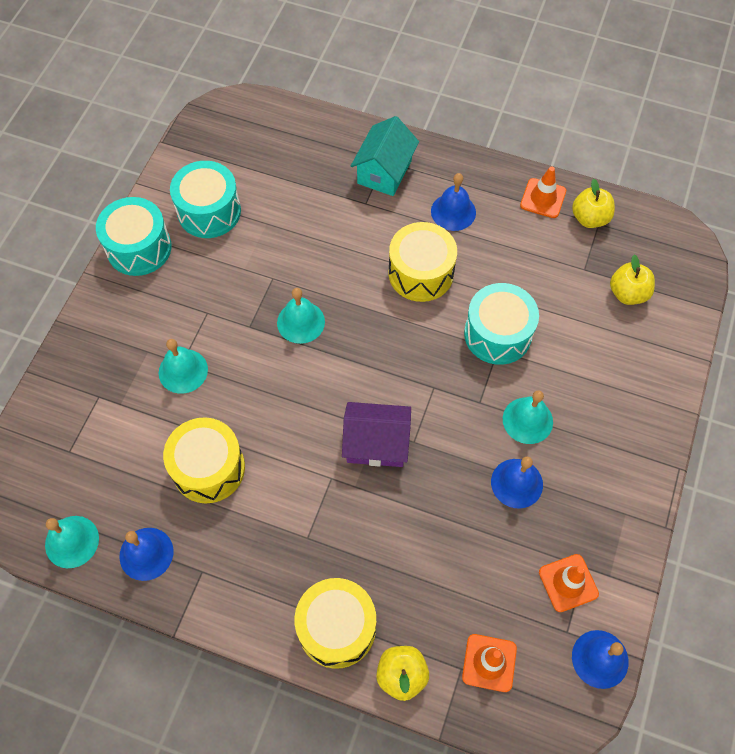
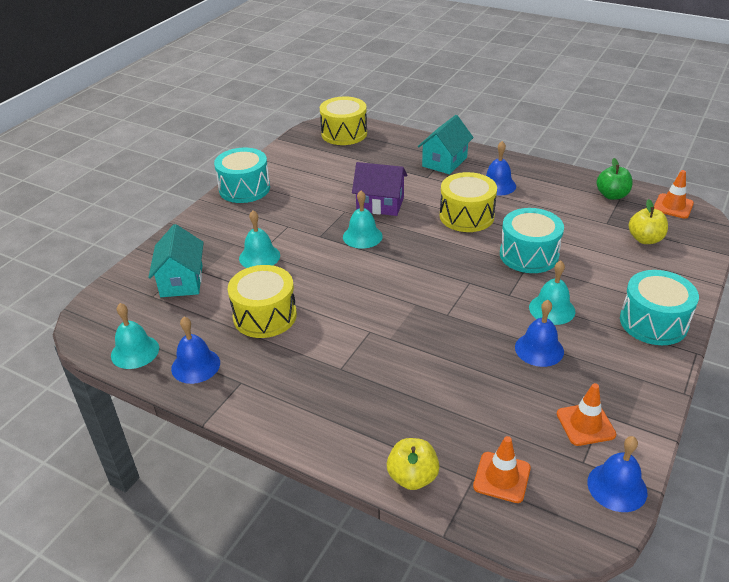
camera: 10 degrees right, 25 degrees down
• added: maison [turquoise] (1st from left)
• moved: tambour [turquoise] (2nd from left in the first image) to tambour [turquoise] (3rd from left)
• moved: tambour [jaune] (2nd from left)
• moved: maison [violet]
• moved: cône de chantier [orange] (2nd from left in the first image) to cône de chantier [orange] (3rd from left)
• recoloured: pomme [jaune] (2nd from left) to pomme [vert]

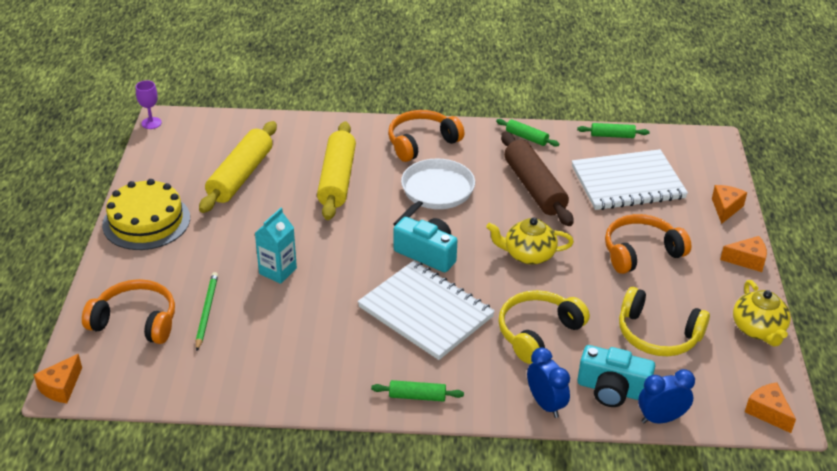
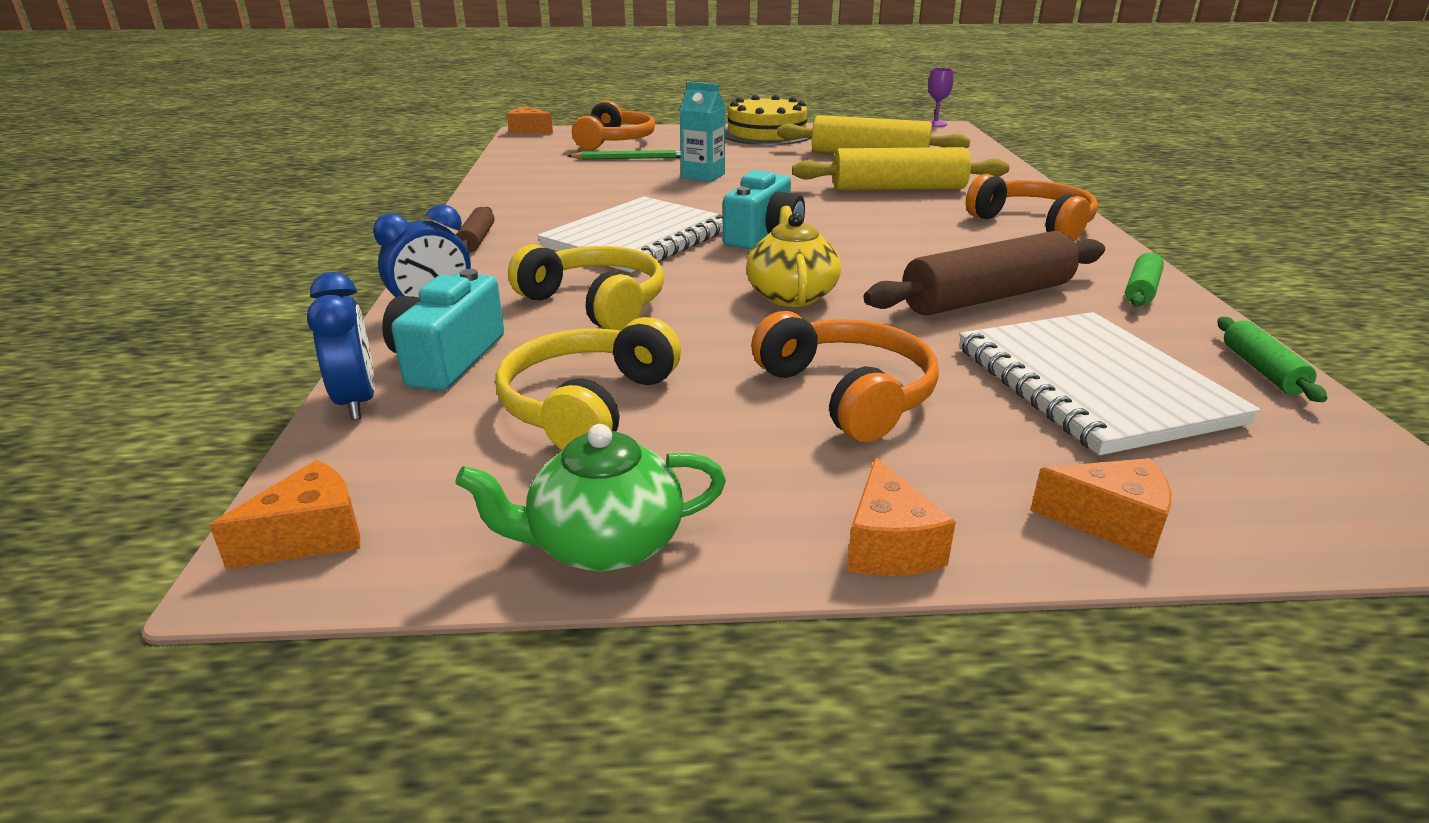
camera: 85 degrees right, 10 degrees down
• removed: poêle [blanc]
• recoloured: rouleau à pâtisserie [vert] (1st from left) to rouleau à pâtisserie [marron] (1st from left)
• recoloured: théière [jaune] (2nd from left) to théière [vert]

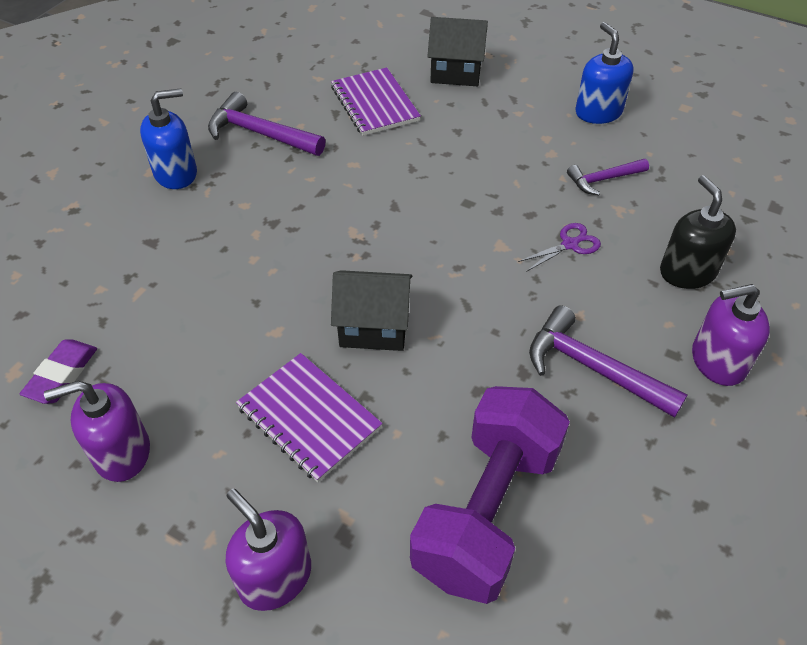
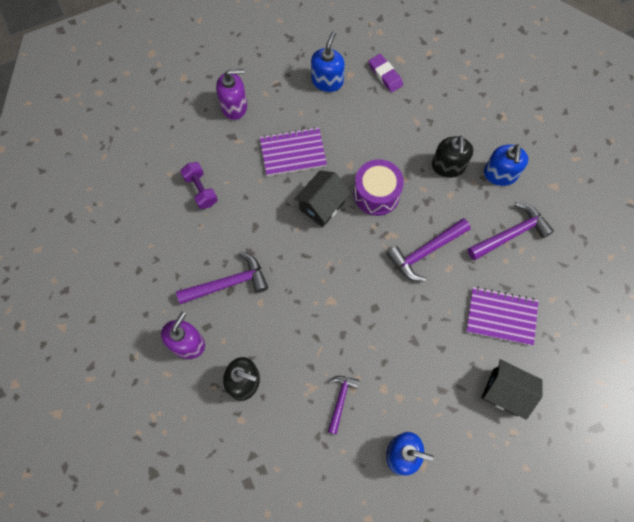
camera: 125 degrees right, 20 degrees up
• removed: ciseaux [violet]
• added: tambour [violet]
• added: marteau [violet] (3rd from left)
• added: distributeur de savon [noir] (2nd from left)
• recoloured: distributeur de savon [violet] (1st from left) to distributeur de savon [bleu] (1st from left)
• turned: maison [noir] (2nd from left) 75 degrees clockwise
• resized: haltère [violet] x0.49

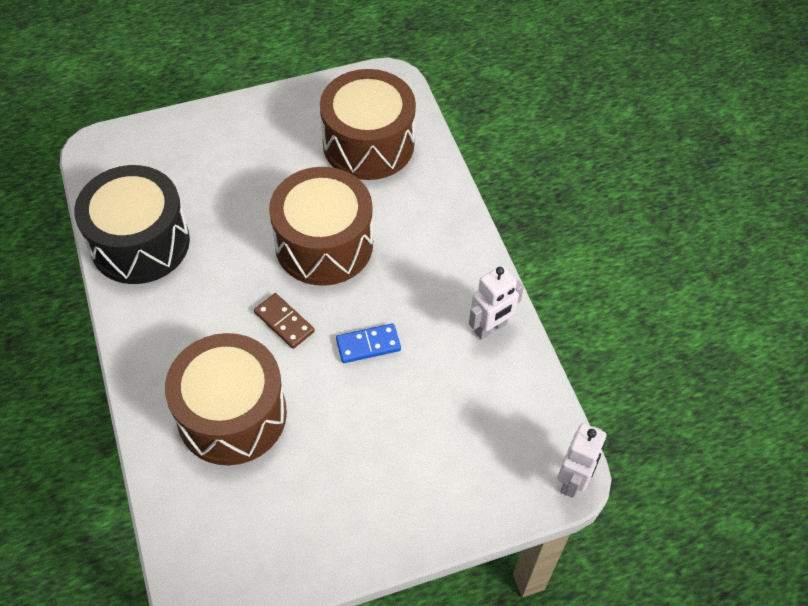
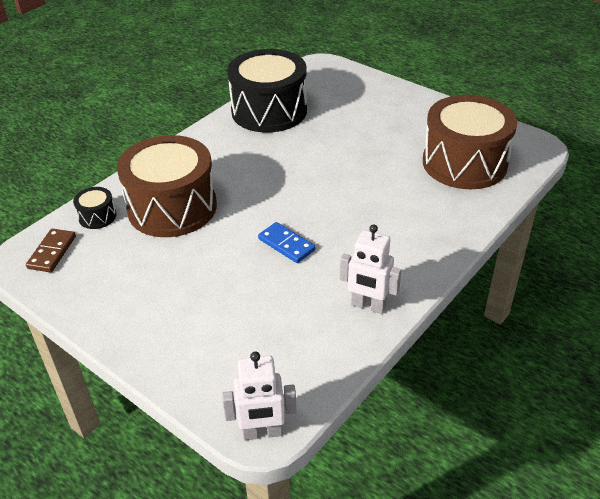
camera: 60 degrees right, 15 degrees down
• removed: tambour [marron] (2nd from left)
• added: tambour [noir] (1st from left)
• moved: domino [marron]

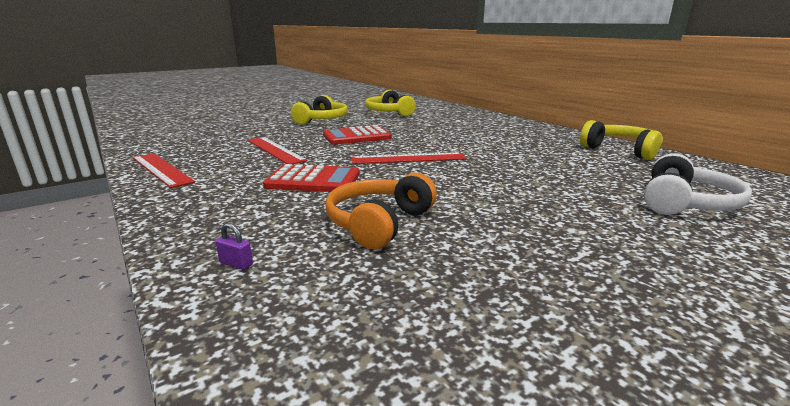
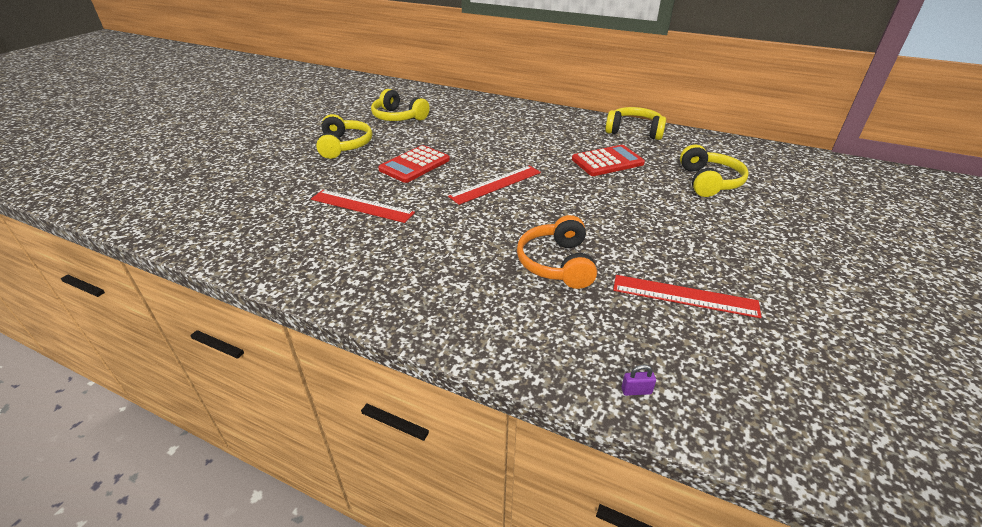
camera: 30 degrees left, 15 degrees up
• moved: règle [rouge] (1st from left in the first image) to règle [rouge] (3rd from left)
• moved: cadenas [violet]
• moved: calculatrice [rouge] (1st from left in the first image) to calculatrice [rouge] (2nd from left)
• recoloured: casque audio [blanc] to casque audio [jaune] (4th from left)

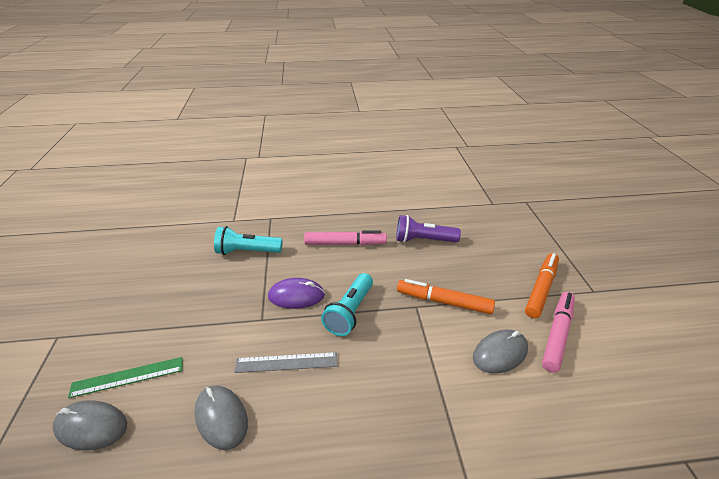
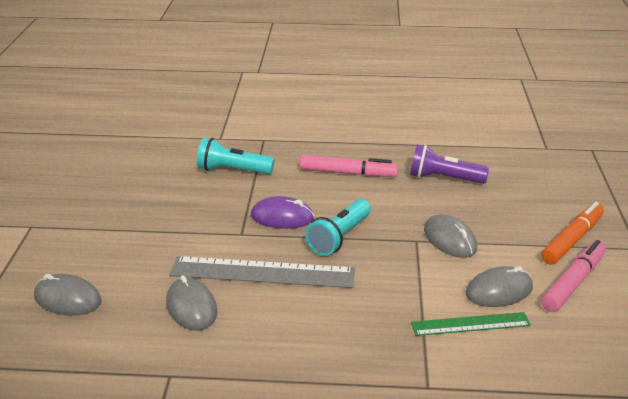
camera: 10 degrees right, 5 degrees down
• moved: règle [vert]
• replaced: feutre [orange] (1st from left) to souris [gris] (3rd from left)
• resized: règle [gris] x1.69

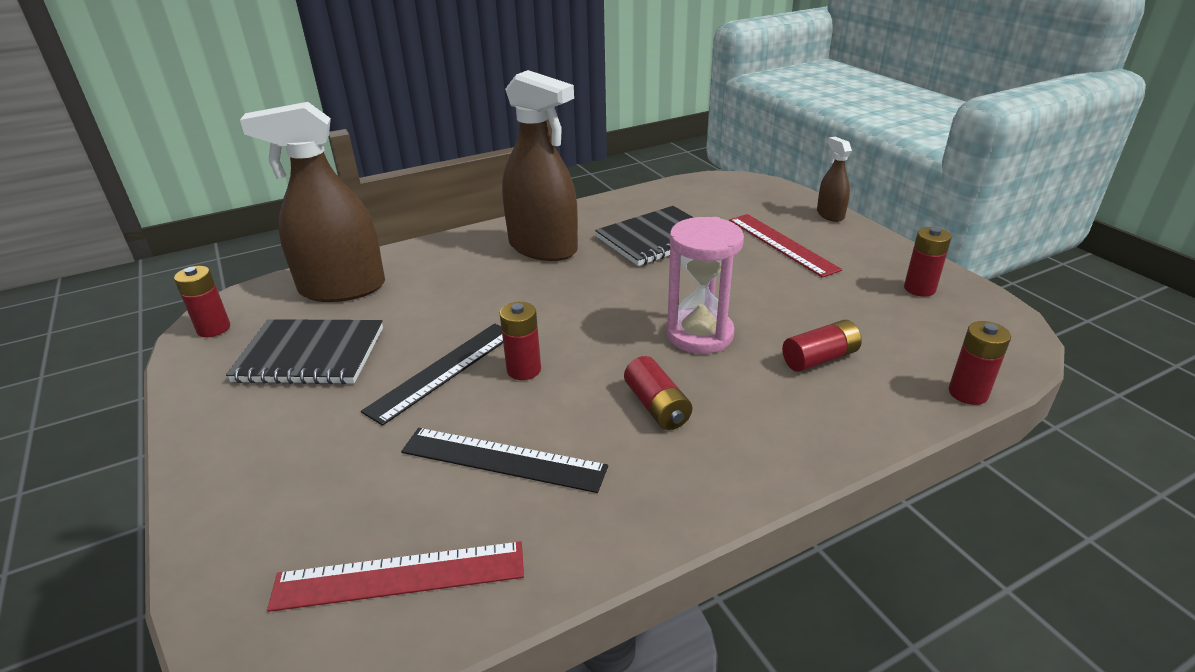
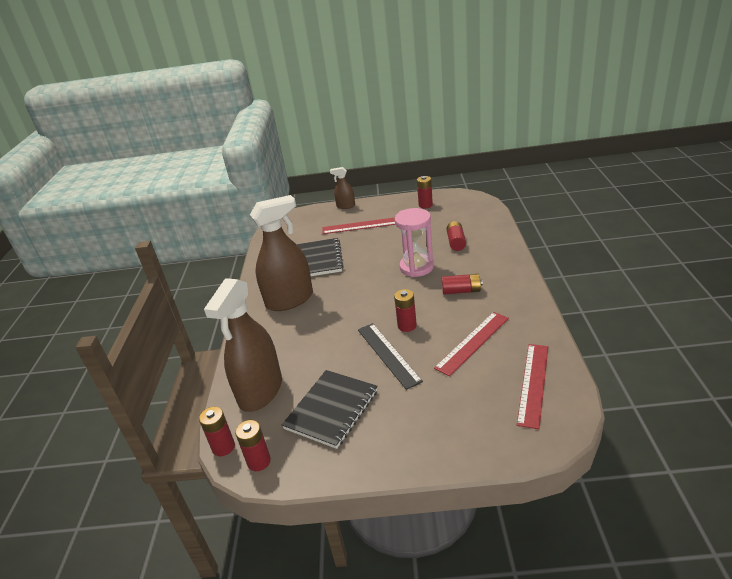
camera: 60 degrees left, 0 degrees up
• moved: pile [rouge] (6th from left in the first image) to pile [rouge] (1st from left)
• recoloured: règle [noir] (2nd from left) to règle [rouge] (2nd from left)

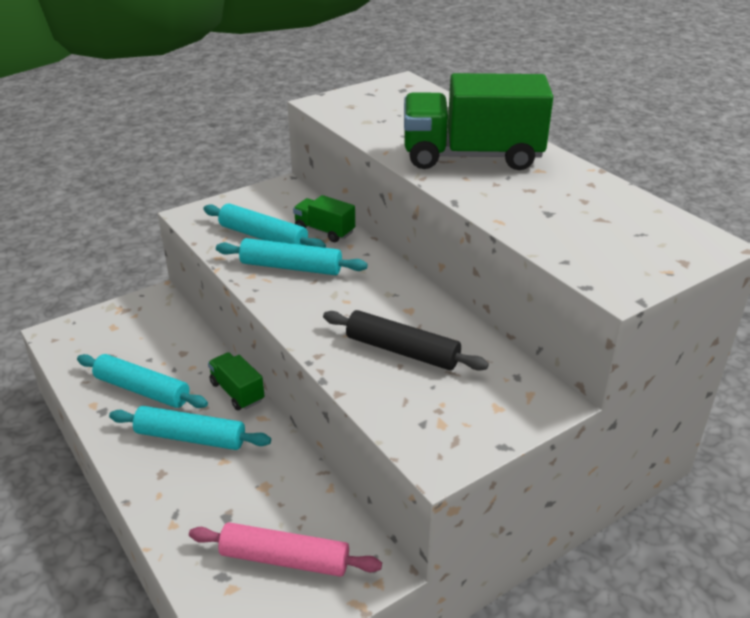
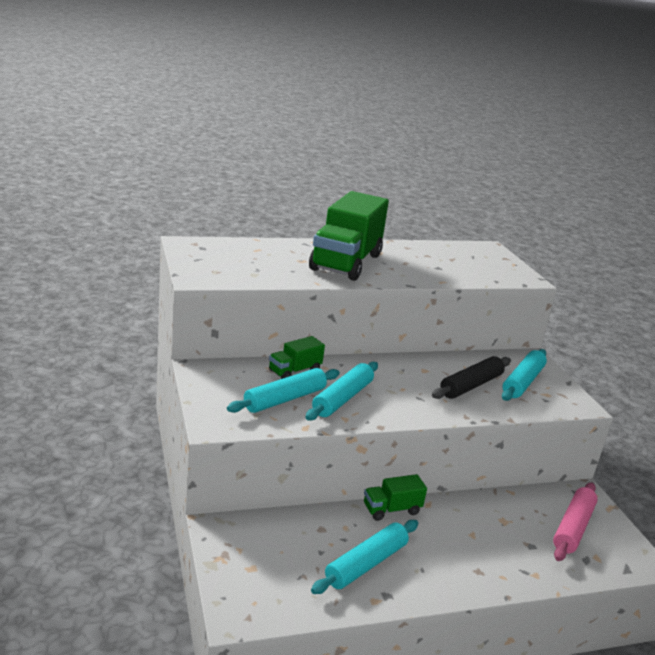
camera: 75 degrees left, 10 degrees down
• moved: rouleau à pâtisserie [turquoise] (2nd from left in the first image) to rouleau à pâtisserie [turquoise] (4th from left)

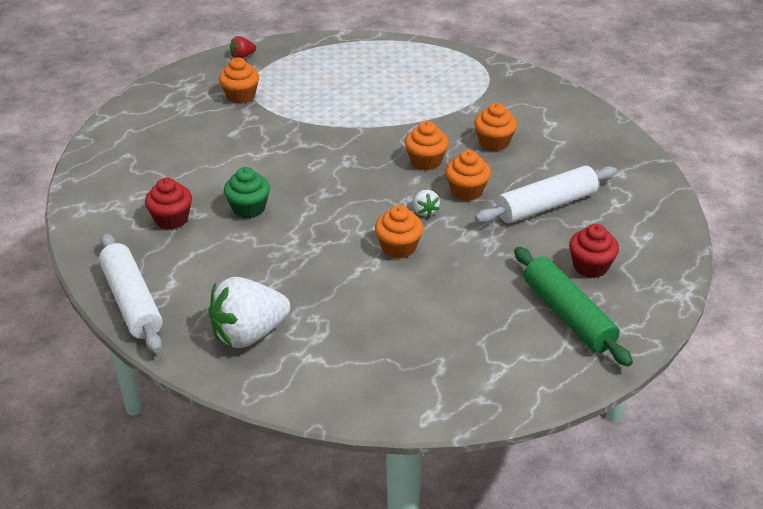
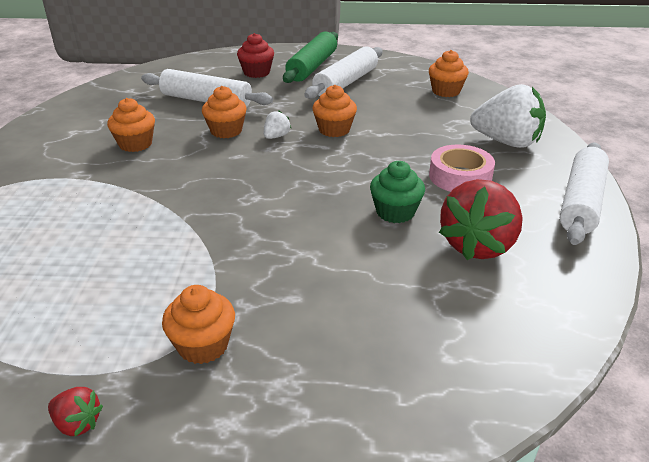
camera: 130 degrees left, 5 degrees down
• added: rouleau à pâtisserie [blanc] (2nd from left)
• added: ruban adhésif [rose]
• moved: muffin [orange] (3rd from left in the first image) to muffin [orange] (5th from left)
• replaced: muffin [rouge] (1st from left) to fraise [rouge] (2nd from left)

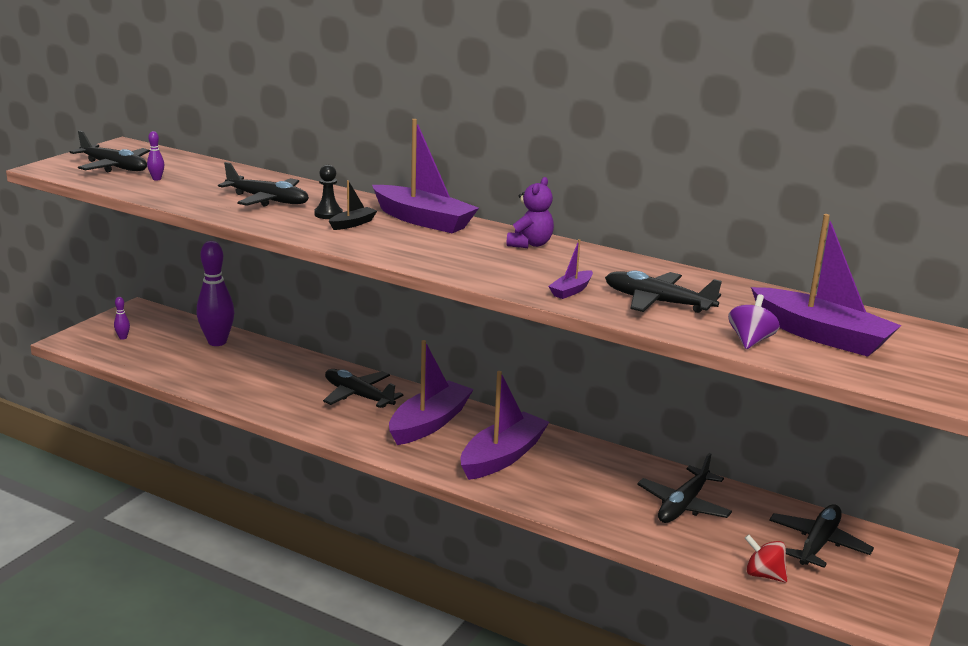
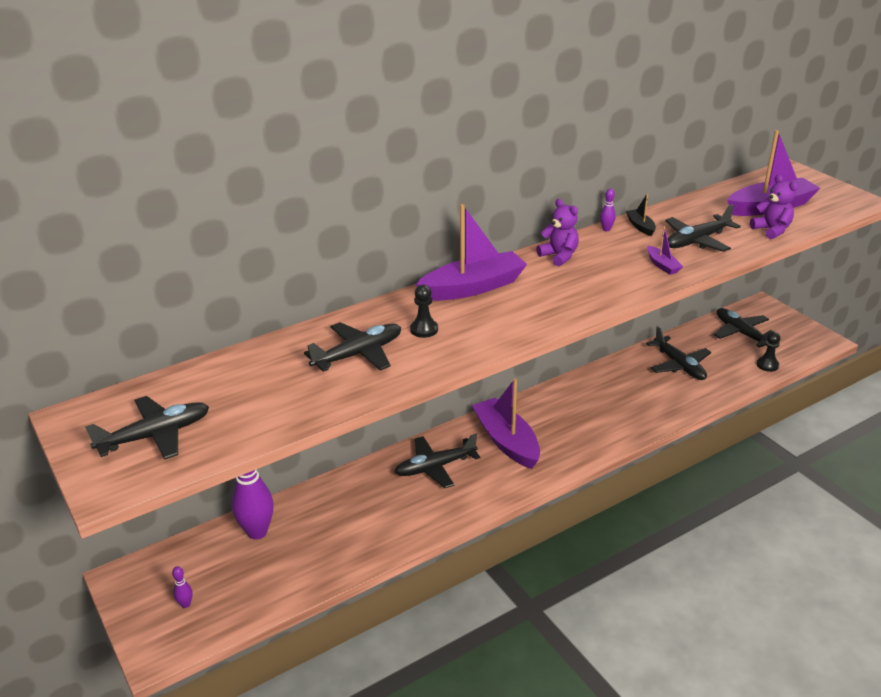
camera: 60 degrees left, 10 degrees up
• removed: bateau [violet] (3rd from left)
• moved: quille [violet] (2nd from left in the first image) to quille [violet] (3rd from left)
• moved: bateau [noir]
• replaced: toupie [violet] to ours en peluche [violet] (2nd from left)
• replaced: toupie [rouge] to pion [noir] (2nd from left)

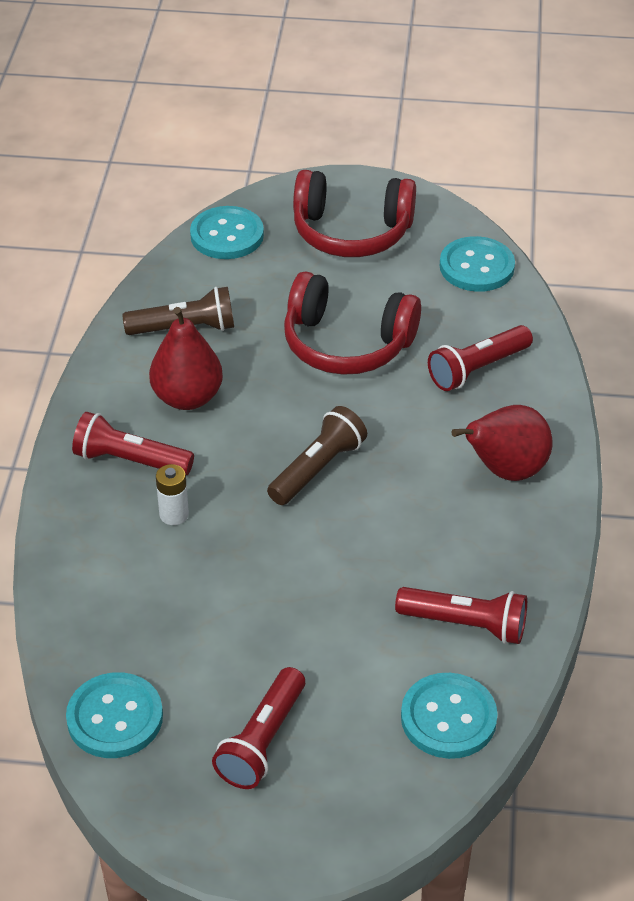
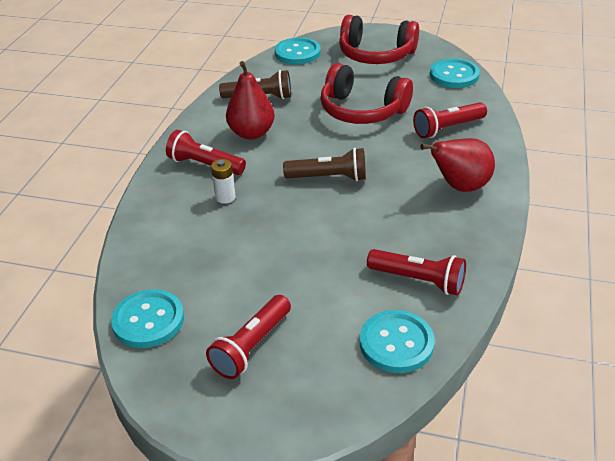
camera: 10 degrees right, 5 degrees down
• turned: lampe de poche [marron] (2nd from left) 45 degrees clockwise

